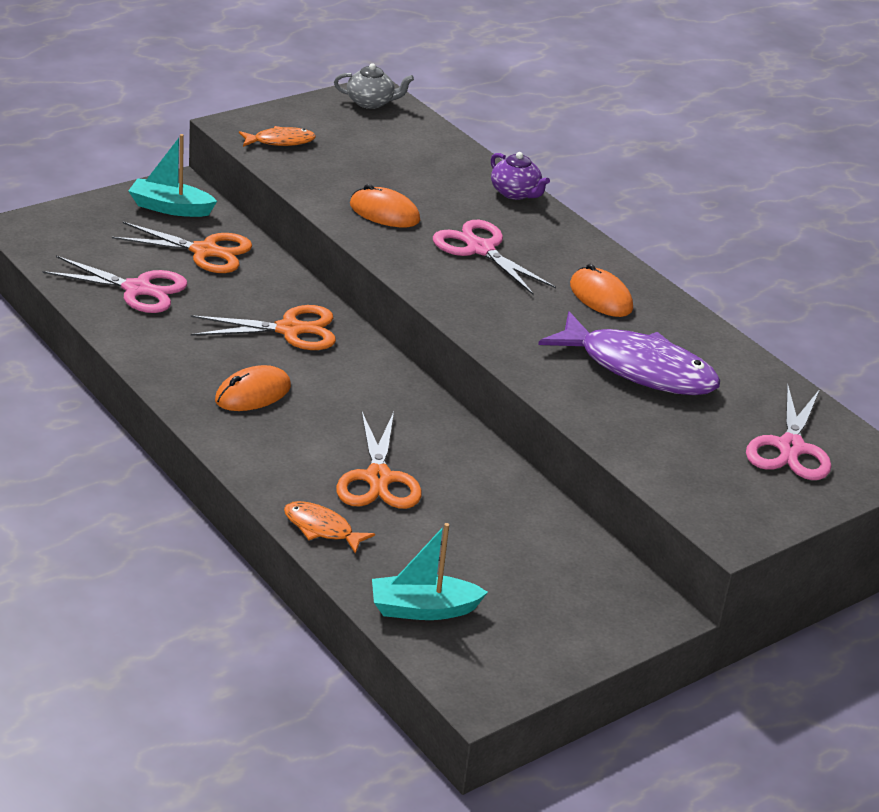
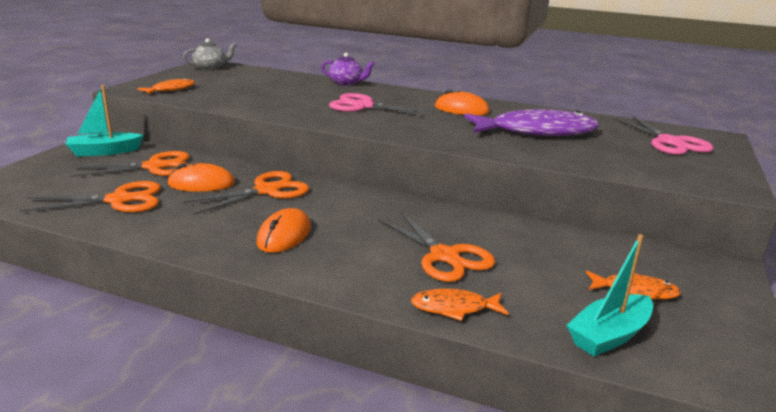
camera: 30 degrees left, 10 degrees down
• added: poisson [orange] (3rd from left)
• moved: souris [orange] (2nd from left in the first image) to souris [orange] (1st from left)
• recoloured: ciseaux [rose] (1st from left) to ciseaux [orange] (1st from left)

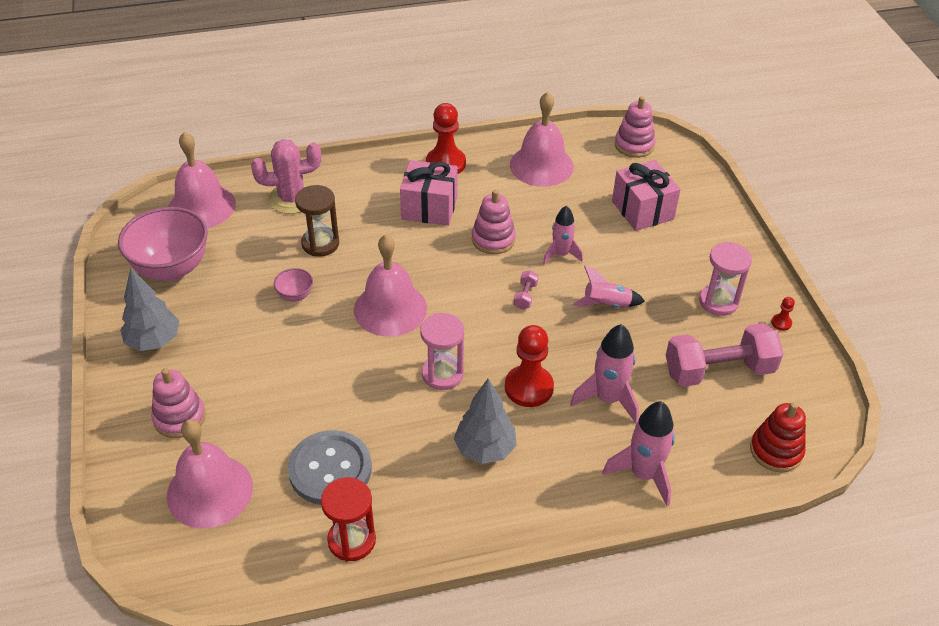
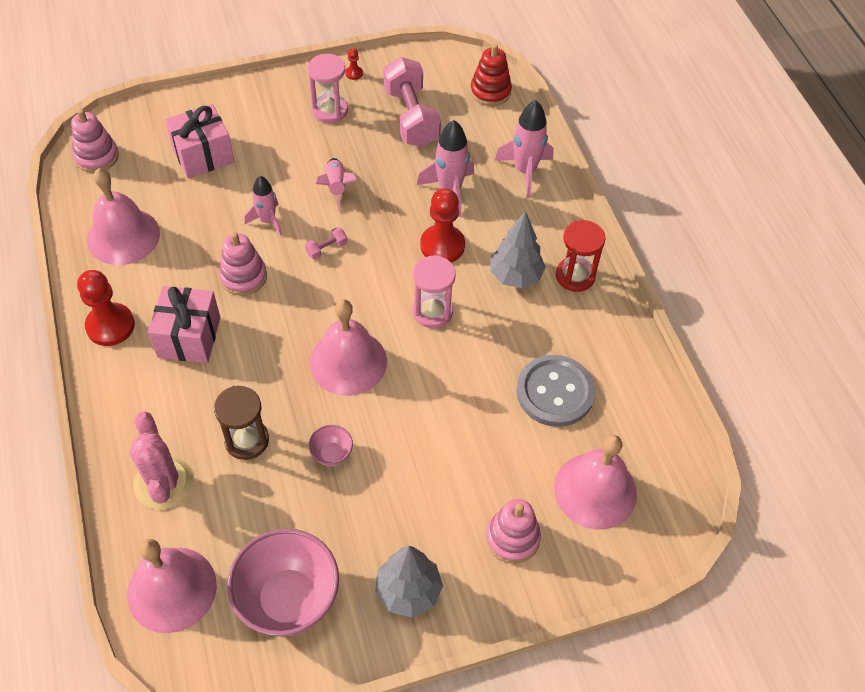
camera: 95 degrees left, 10 degrees up
• moved: sablier [rouge]
• turned: haltère [rose] (1st from left) 45 degrees counterclockwise

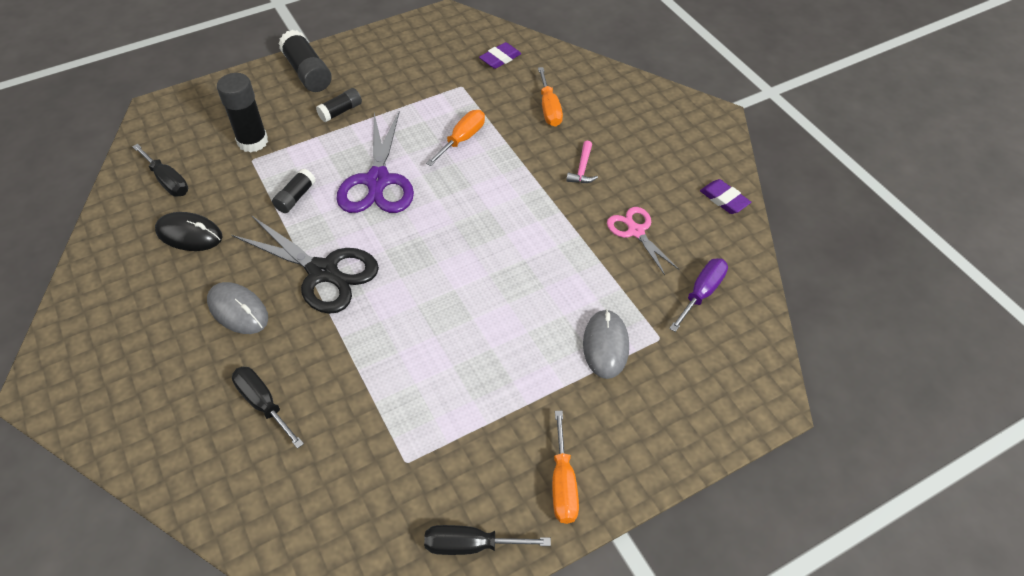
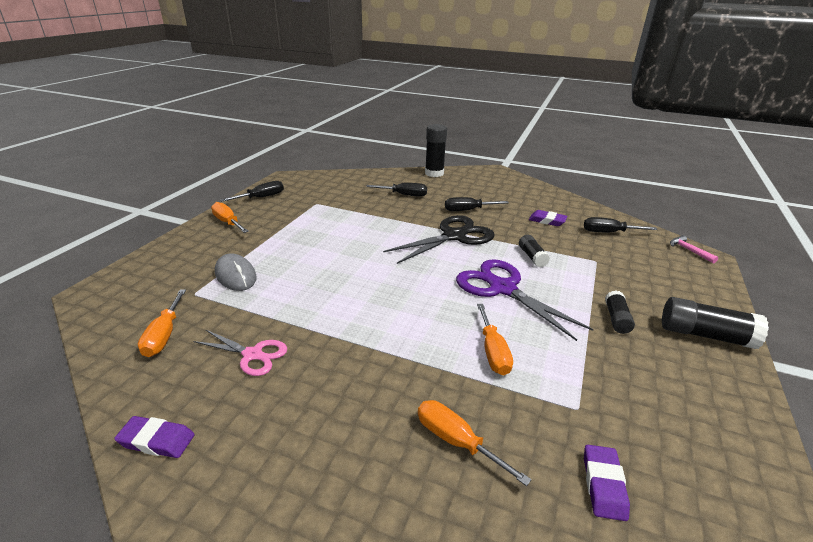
camera: 140 degrees right, 20 degrees down
• moved: bâton de colle [noir] (1st from left)
• moved: marteau [rose]
• replaced: souris [noir] to gomme [violet] (2nd from left)
• replaced: souris [gris] (1st from left) to tournevis [noir] (3rd from left)
• recoloured: tournevis [violet] to tournevis [orange] (1st from left)
• turned: ciseaux [noir] 150 degrees clockwise

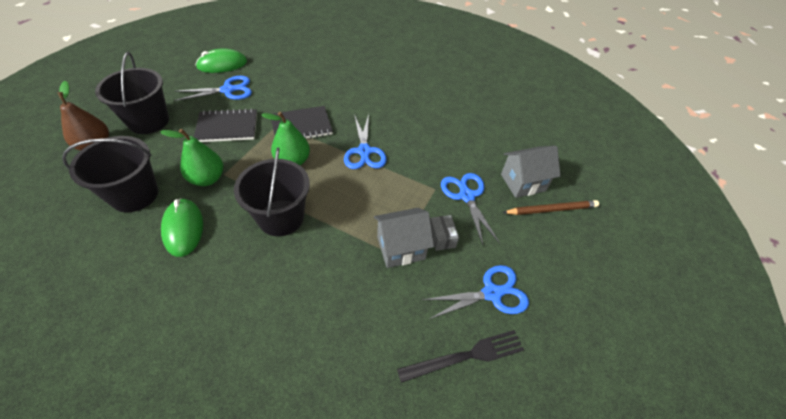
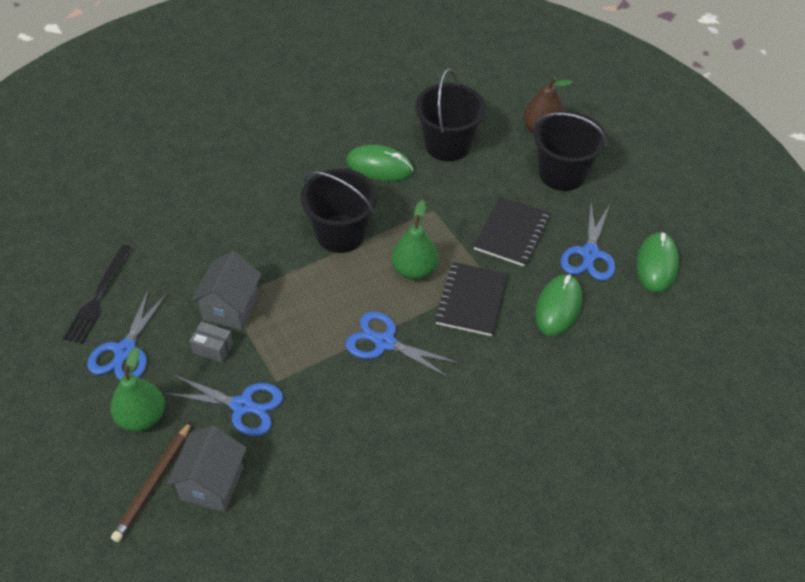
camera: 125 degrees right, 0 degrees up
• added: souris [vert] (2nd from left)
• moved: poire [vert] (1st from left)

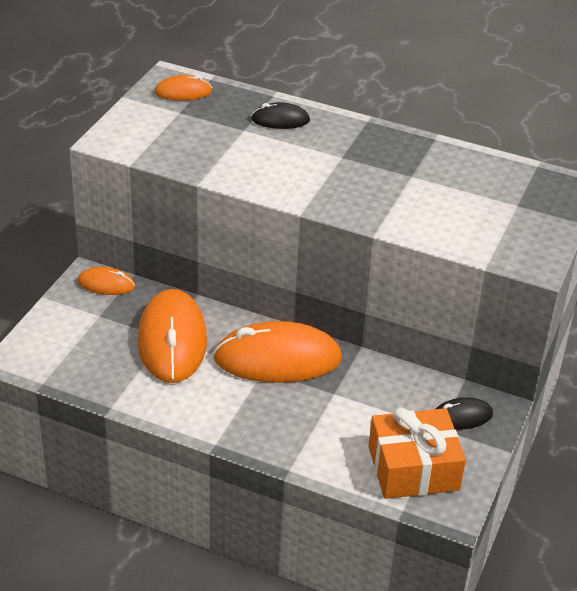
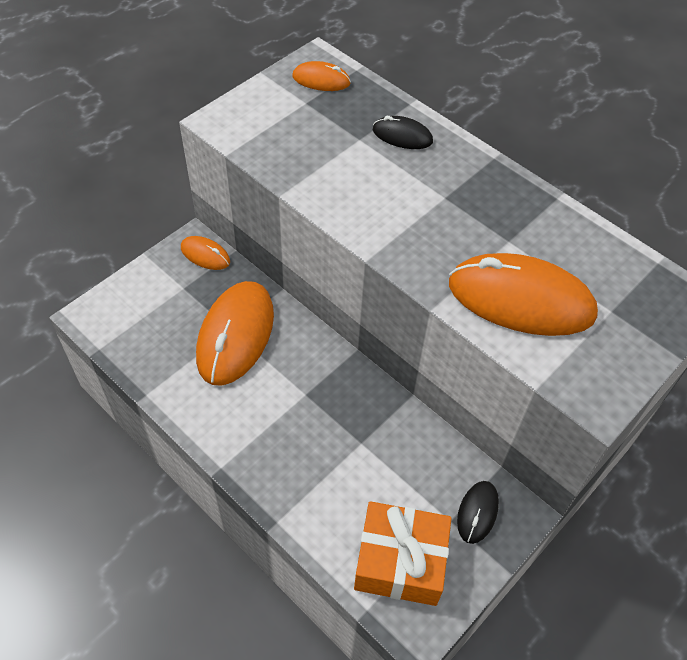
camera: 20 degrees right, 15 degrees up
• moved: souris [orange] (4th from left)
• turned: souris [noir] (2nd from left) 75 degrees counterclockwise

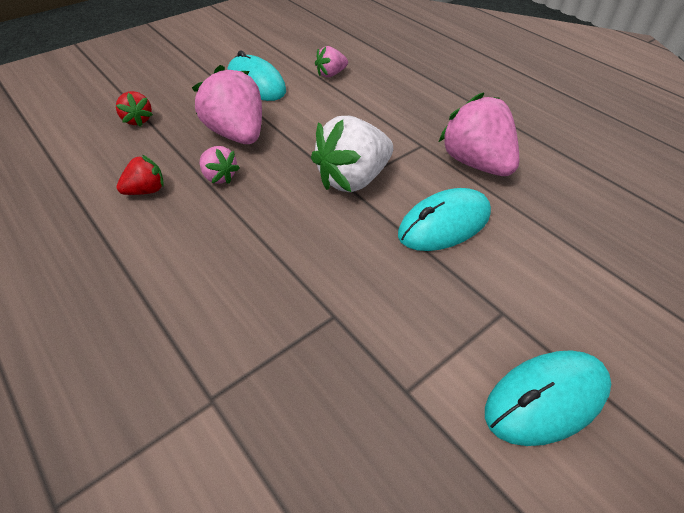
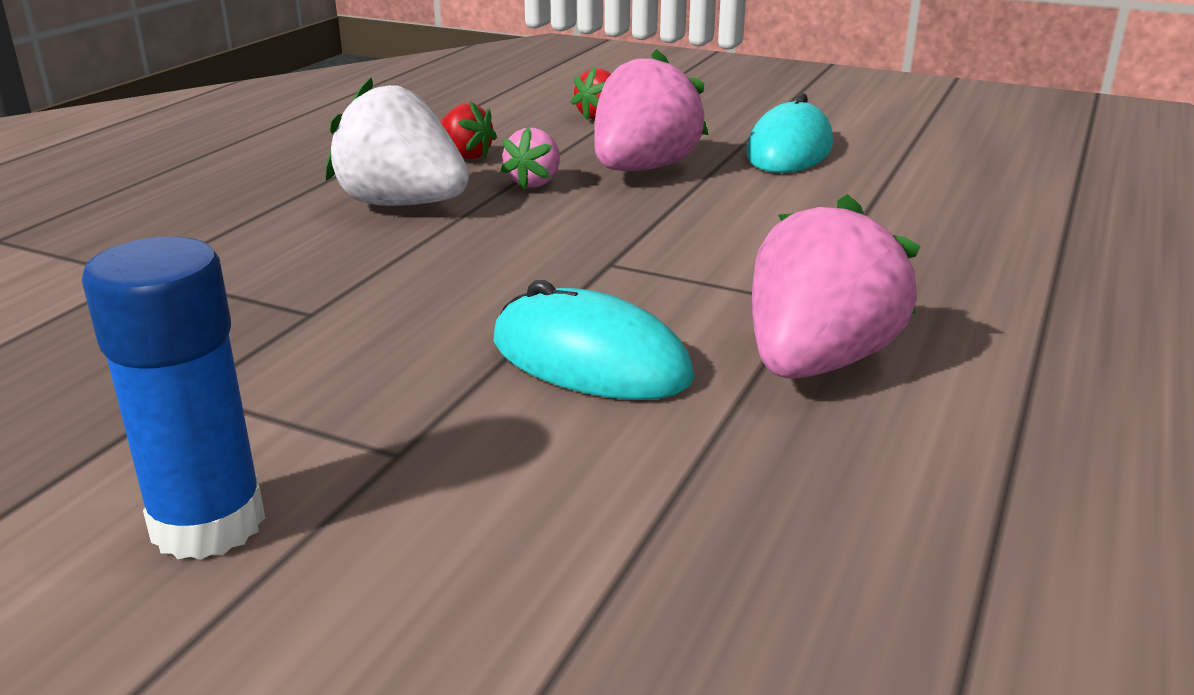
camera: 65 degrees right, 20 degrees down
• removed: fraise [rose] (3rd from left)
• moved: fraise [blanc]
• replaced: souris [turquoise] (3rd from left) to bâton de colle [bleu]

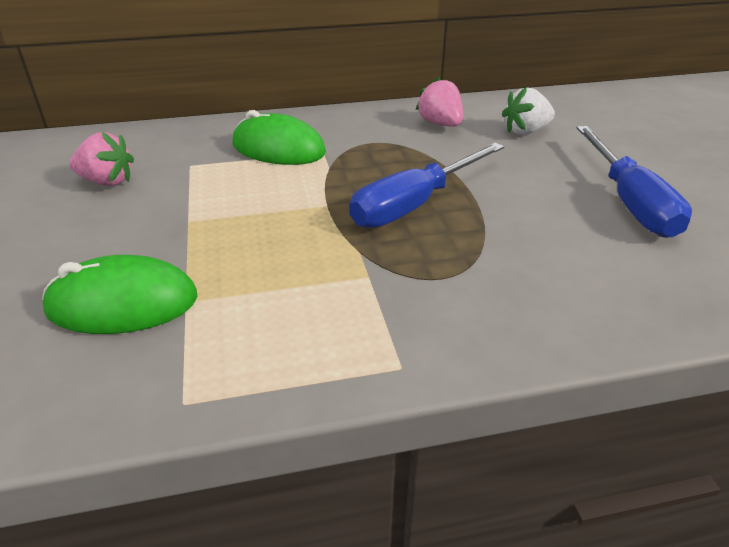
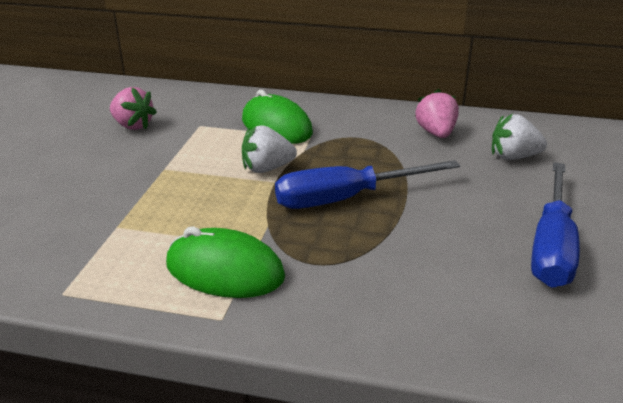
camera: 25 degrees right, 5 degrees down
• added: fraise [blanc] (1st from left)
• moved: souris [vert] (1st from left)

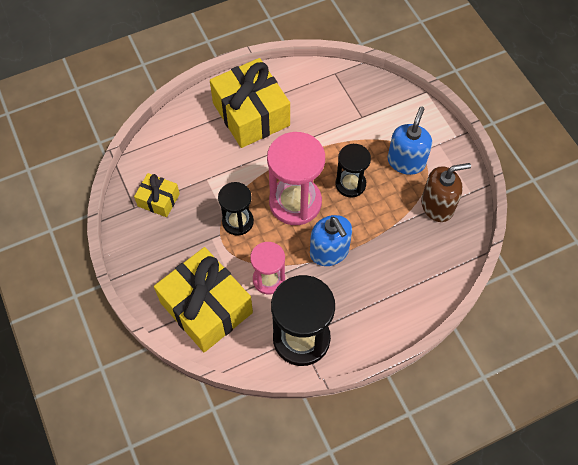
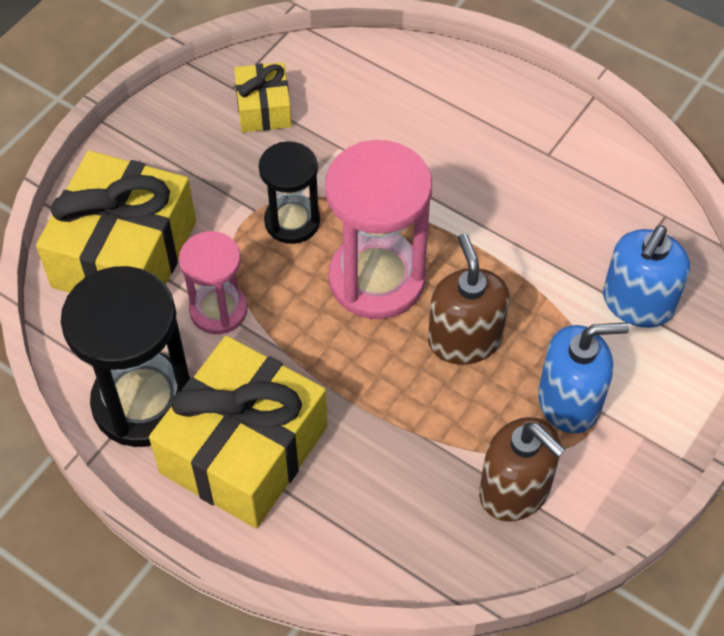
camera: 60 degrees right, 5 degrees down
• moved: cadeau [jaune] (3rd from left in the first image) to cadeau [jaune] (2nd from left)
• moved: distributeur de savon [bleu] (1st from left in the first image) to distributeur de savon [bleu] (2nd from left)
• replaced: sablier [noir] (3rd from left) to distributeur de savon [marron] (1st from left)

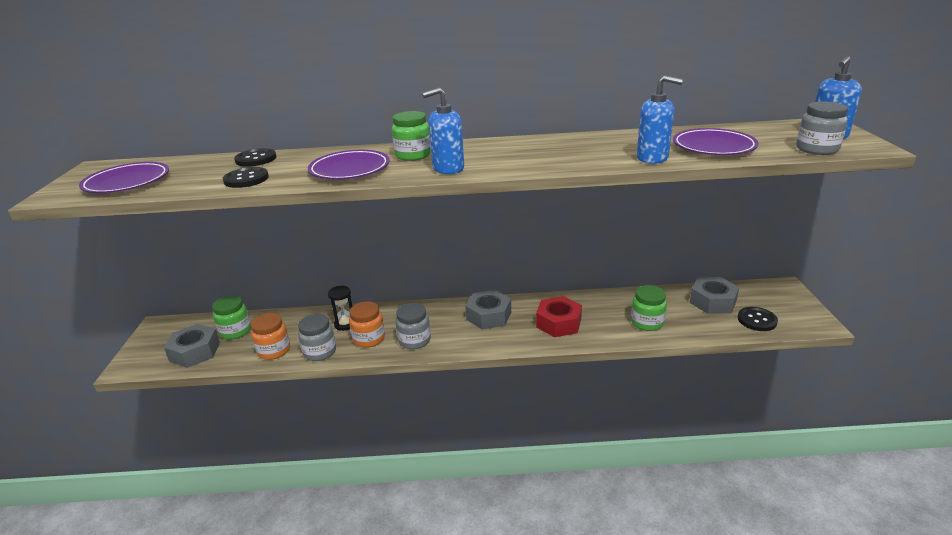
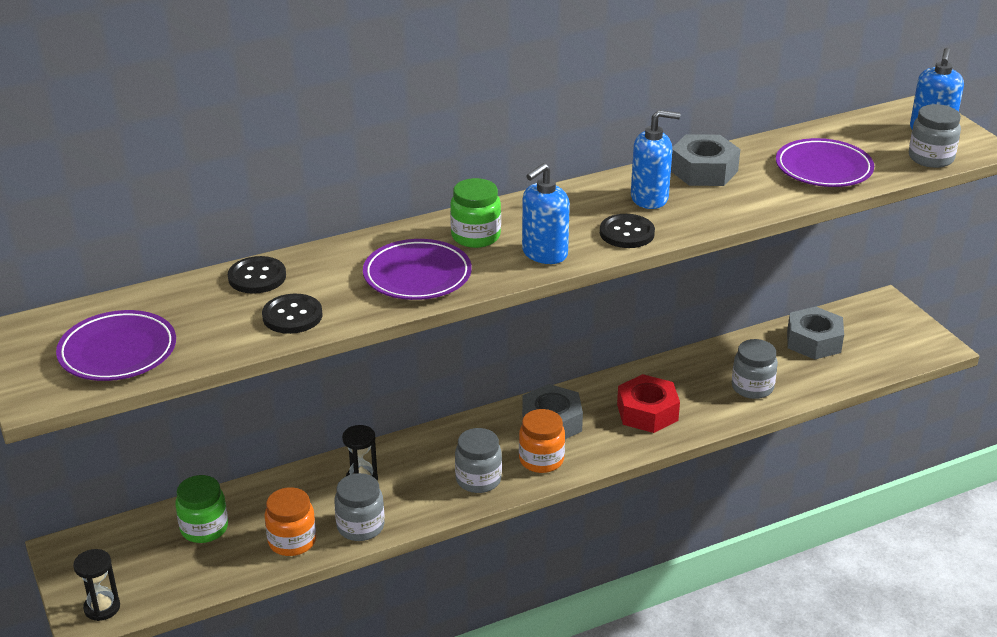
camera: 25 degrees left, 5 degrees up
• added: sablier [noir] (1st from left)
• moved: écrou [gris] (1st from left in the first image) to écrou [gris] (2nd from left)
• moved: bocal [orange] (2nd from left)
• moved: distributeur de savon [bleu] (2nd from left)
• moved: bouton [noir] (3rd from left)
• recoloured: bocal [vert] (3rd from left) to bocal [gris] (3rd from left)

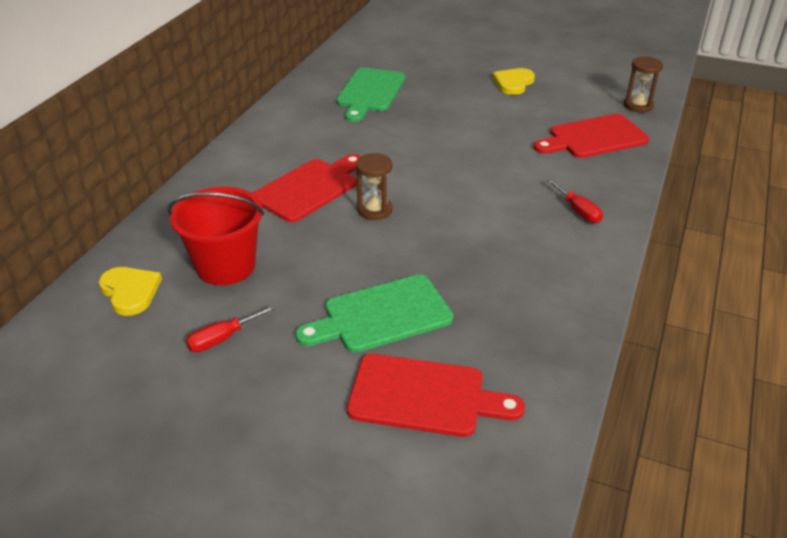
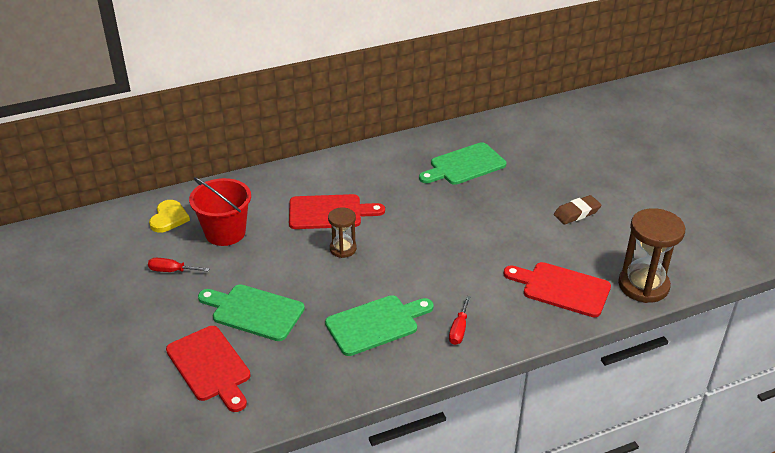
camera: 45 degrees right, 0 degrees up
• added: planche à découper [vert] (2nd from left)
• replaced: cœur [jaune] (2nd from left) to gomme [marron]
• resized: sablier [marron] (2nd from left) x1.78

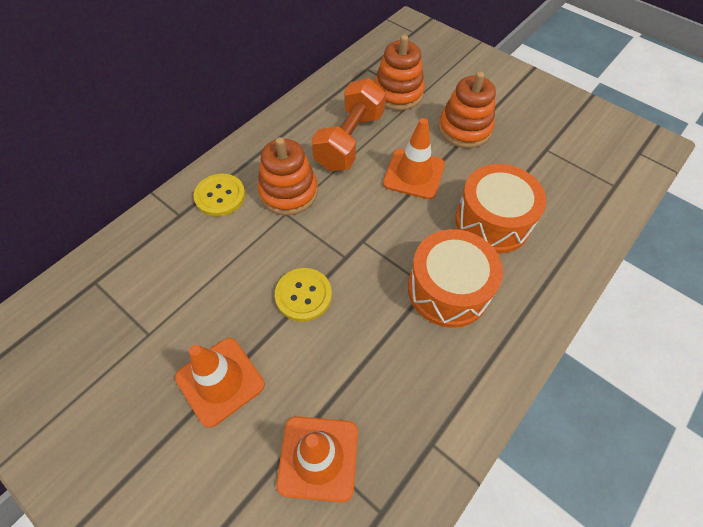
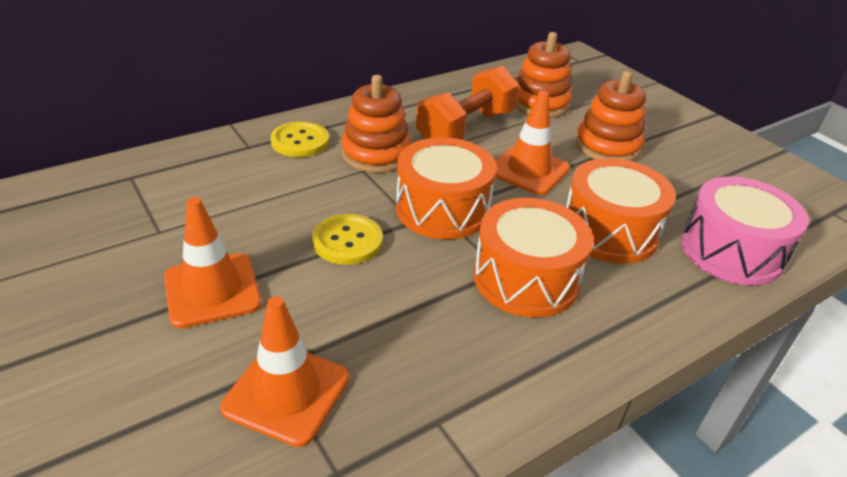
camera: 15 degrees right, 20 degrees down
• added: tambour [orange] (1st from left)
• added: tambour [rose]

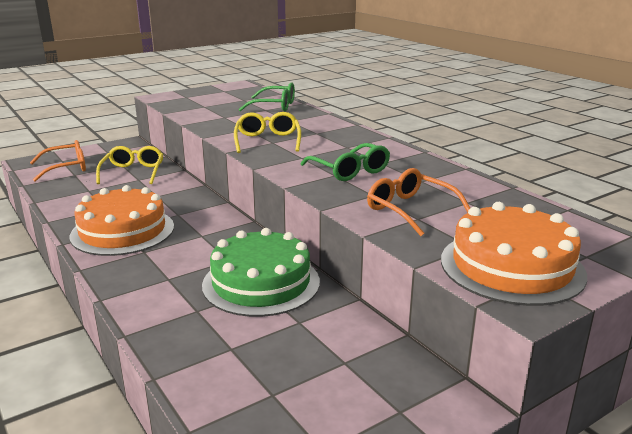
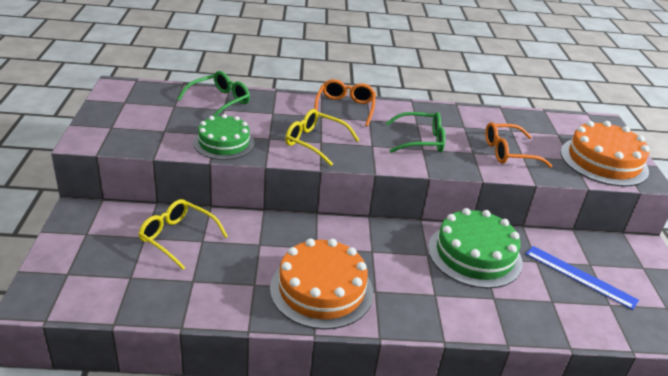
camera: 60 degrees left, 10 degrees up
• added: gâteau [vert] (1st from left)
• added: règle [bleu]
• moved: lunettes [orange] (1st from left)

